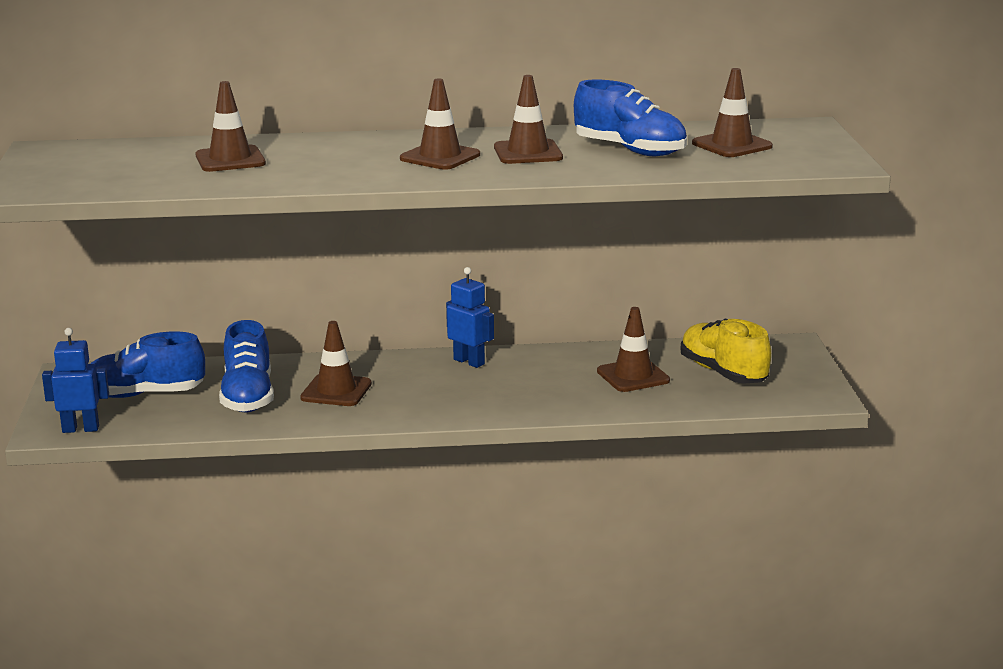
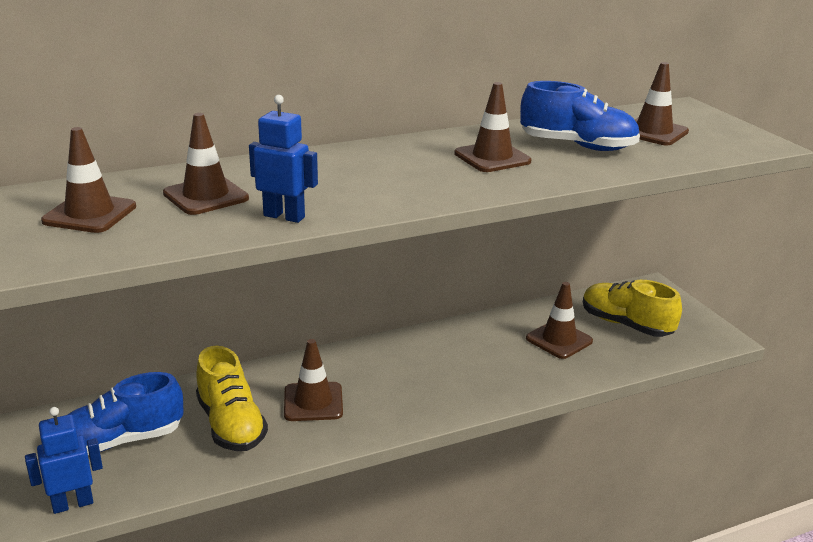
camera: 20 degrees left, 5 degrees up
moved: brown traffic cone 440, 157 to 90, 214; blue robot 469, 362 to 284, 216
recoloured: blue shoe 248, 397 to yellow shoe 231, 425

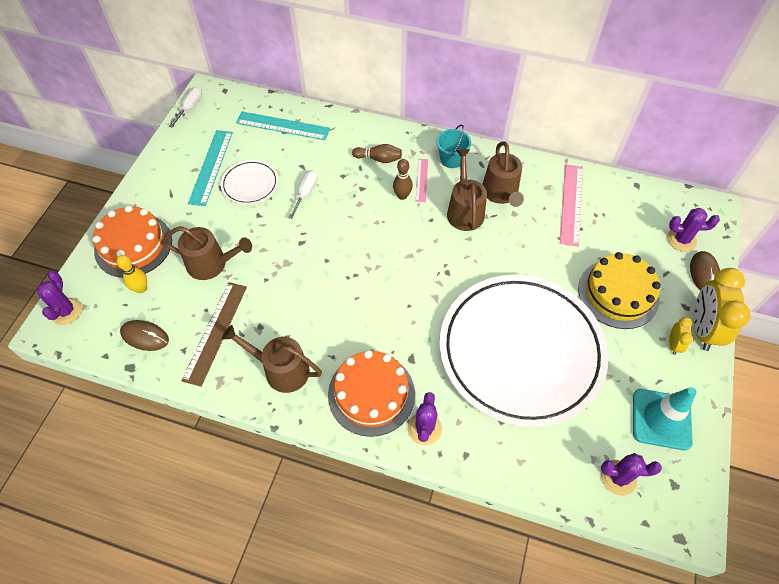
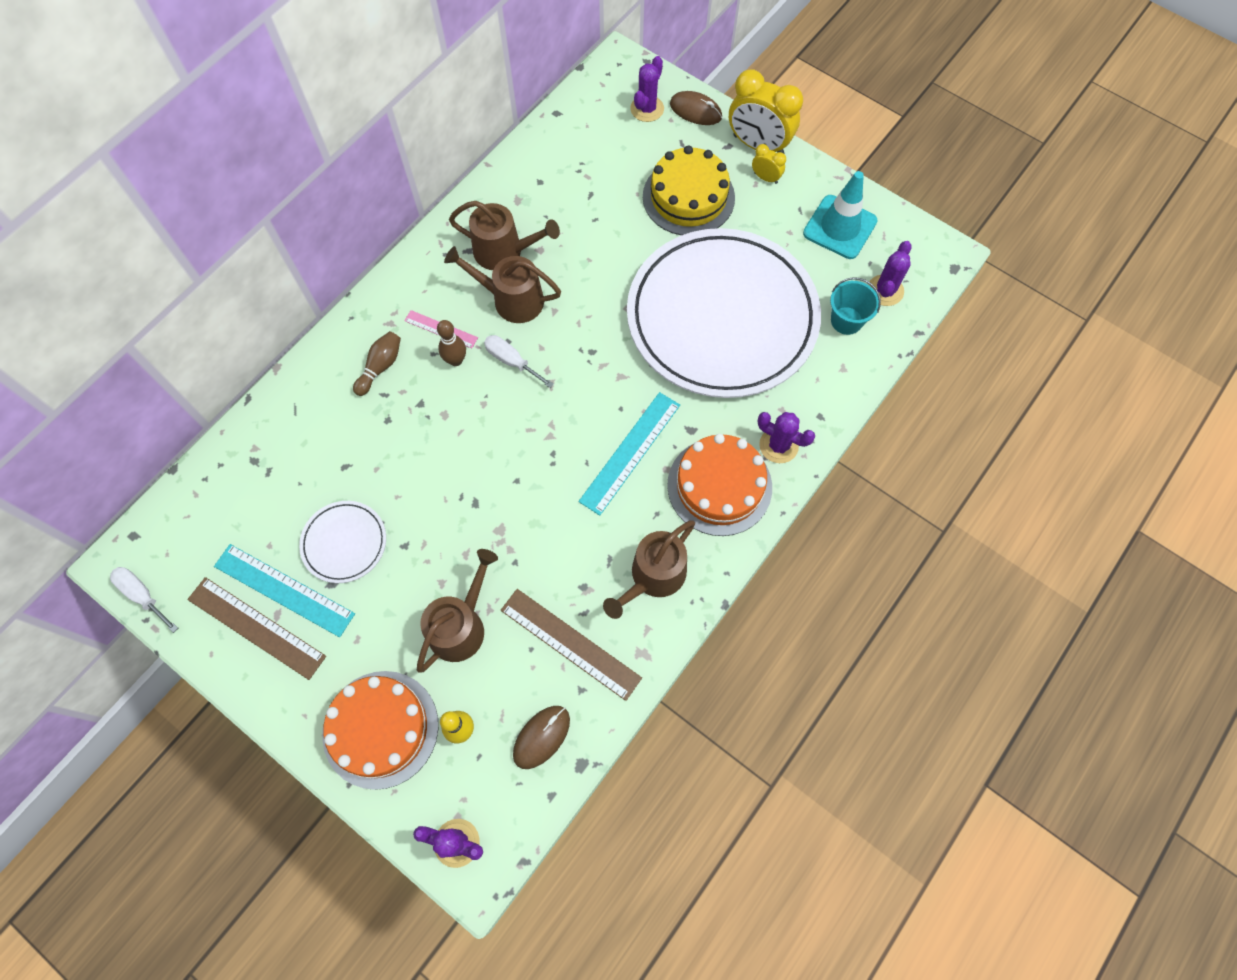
camera: 70 degrees left, 10 degrees up
removed: pink ruler 571, 204
added: brown ruler 256, 627
moved: white screwdriver 305, 193 to 511, 361; turquoise ruler 283, 126 to 630, 452; turquoise bucket 451, 159 to 846, 320

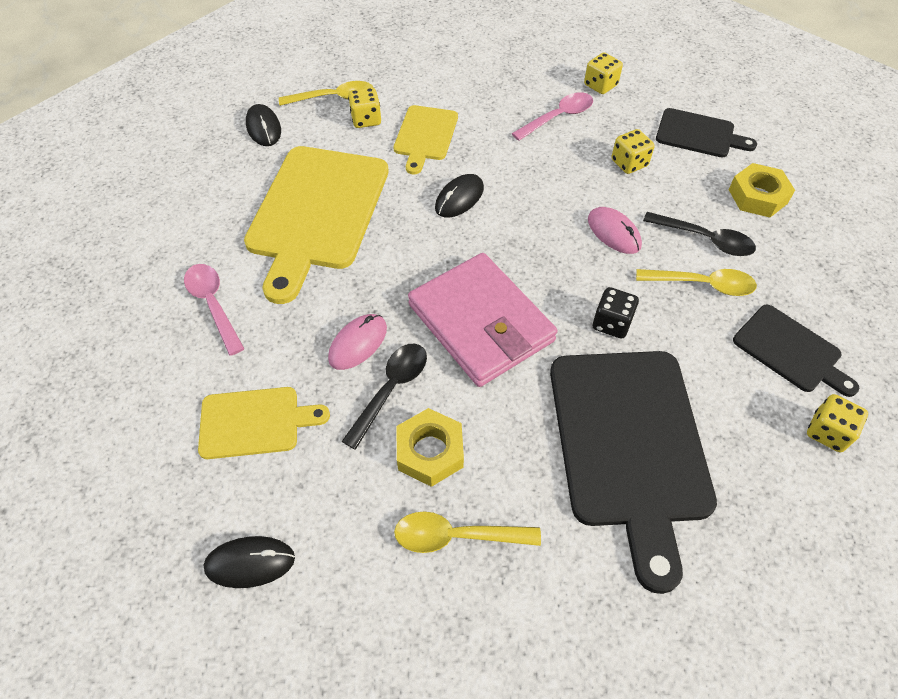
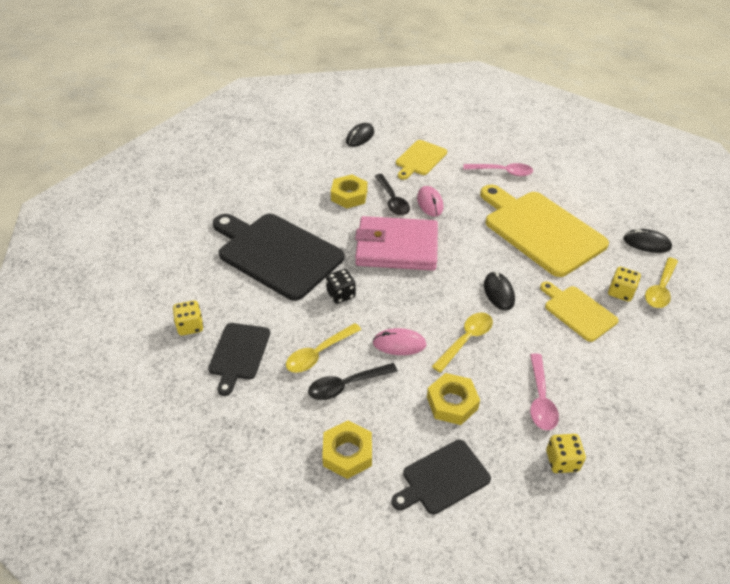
camera: 130 degrees right, 10 degrees down
moved: yellow spoon 456, 536 to 466, 340
replaced: yellow dice 629, 163 to yellow nut 452, 403
turned: black cutting board 790, 351 = 239, 354 75 degrees counterclockwise

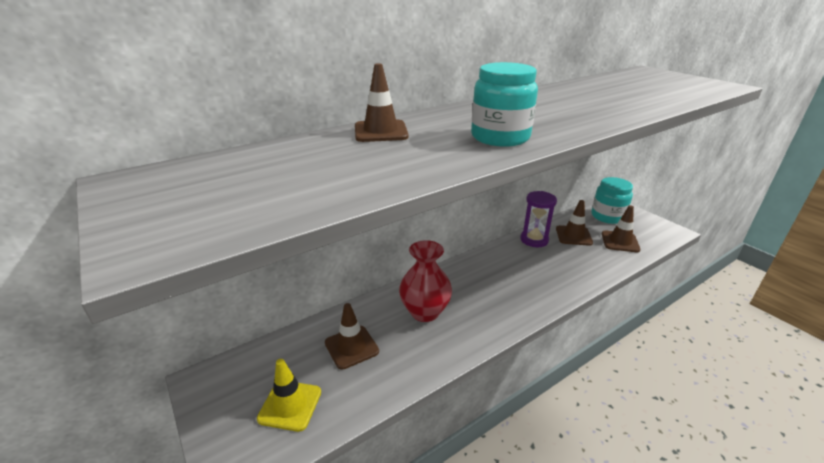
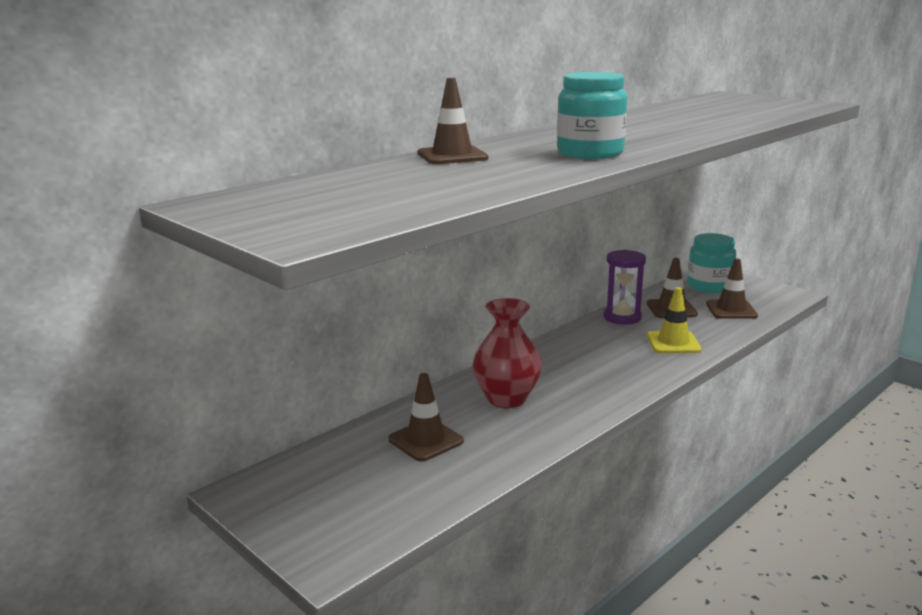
camera: 10 degrees left, 10 degrees down
moved: yellow traffic cone 290, 405 to 673, 343

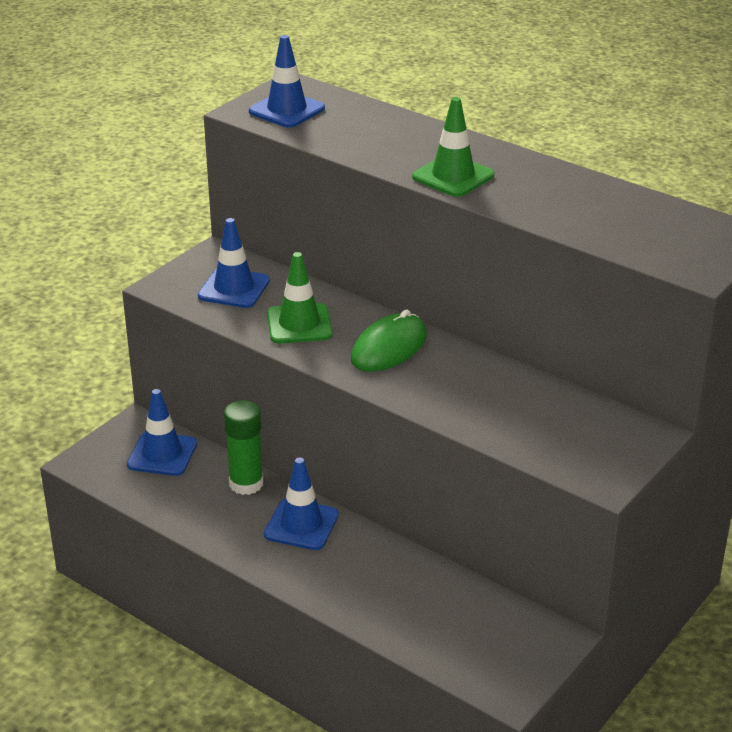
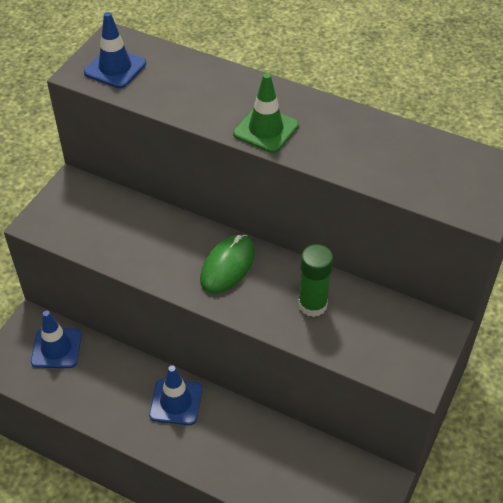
camera: 10 degrees left, 15 degrees up
removed: blue traffic cone 234, 288; green traffic cone 299, 324
moved: green glue stick 246, 483 to 312, 305

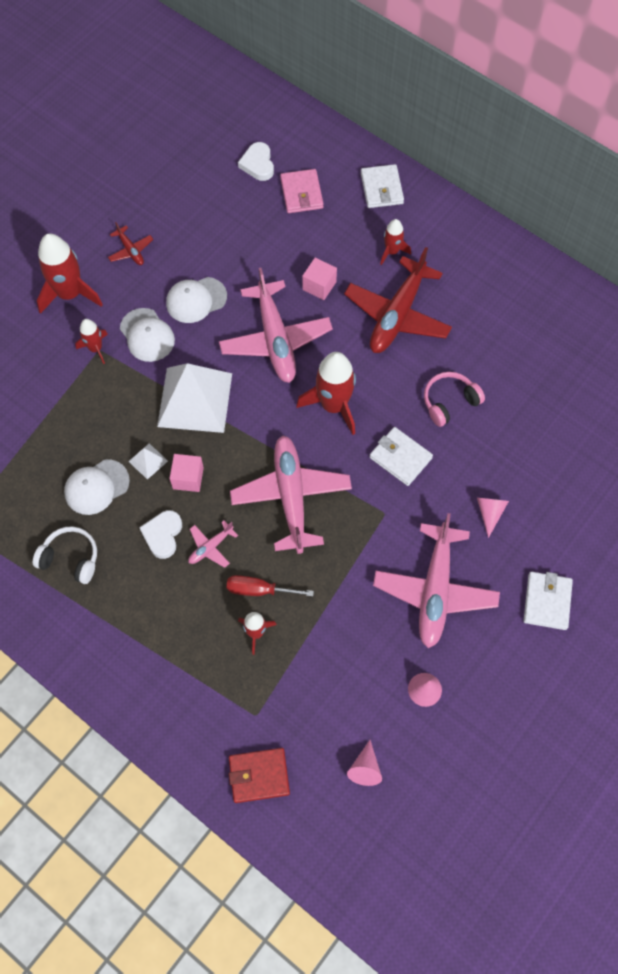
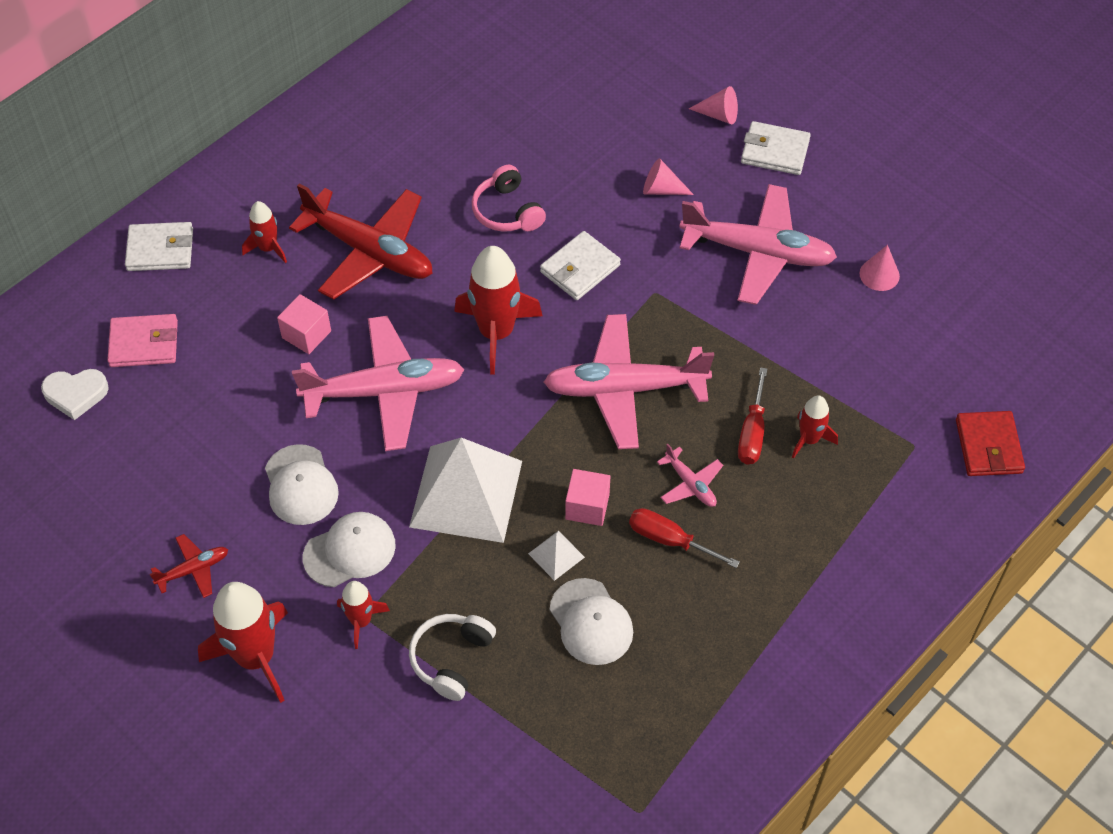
camera: 85 degrees left, 10 degrees down
moved: white headphones 70, 558 to 451, 659; pink cone 365, 768 to 718, 115
replaced: white heart 163, 535 to red screwdriver 669, 540

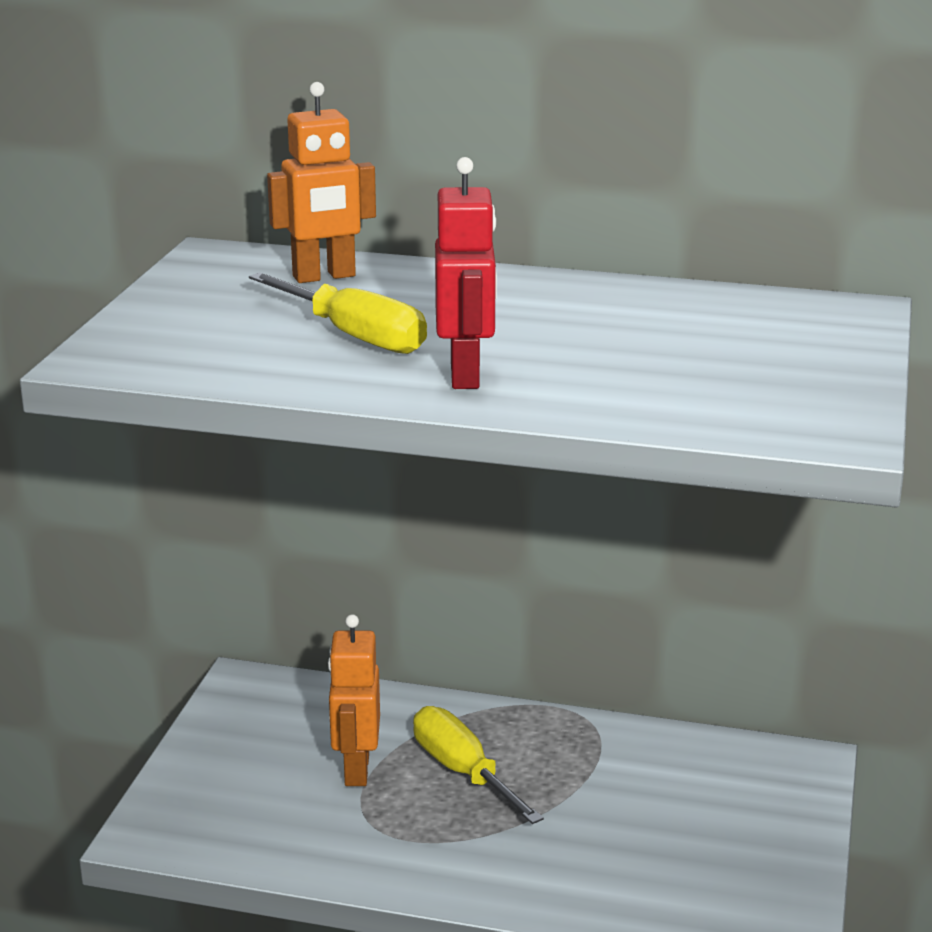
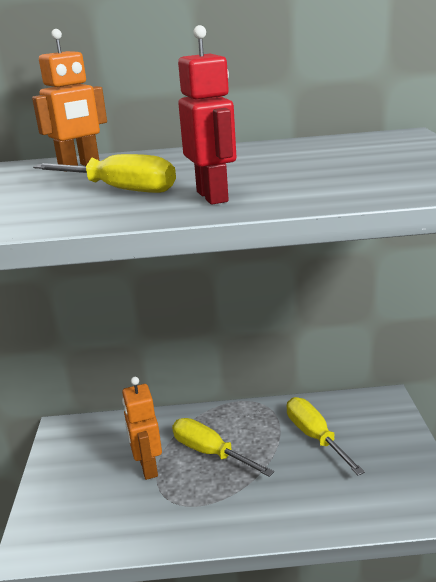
camera: 15 degrees left, 0 degrees up
added: yellow screwdriver 315, 437

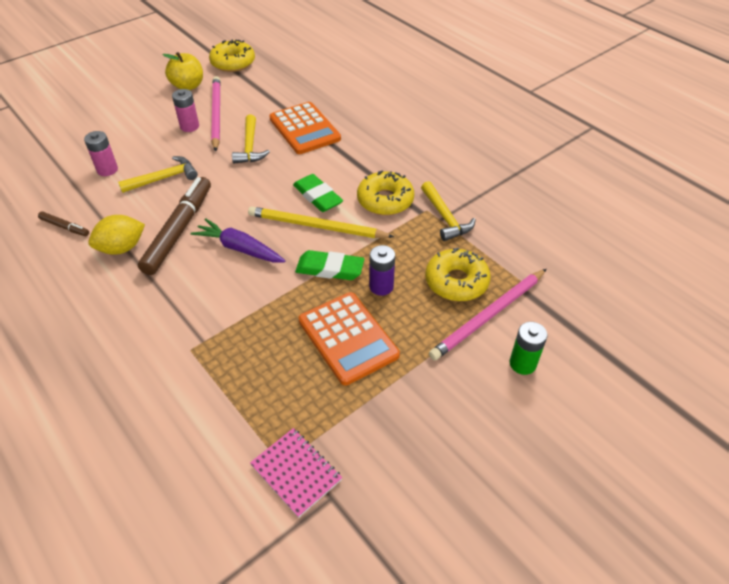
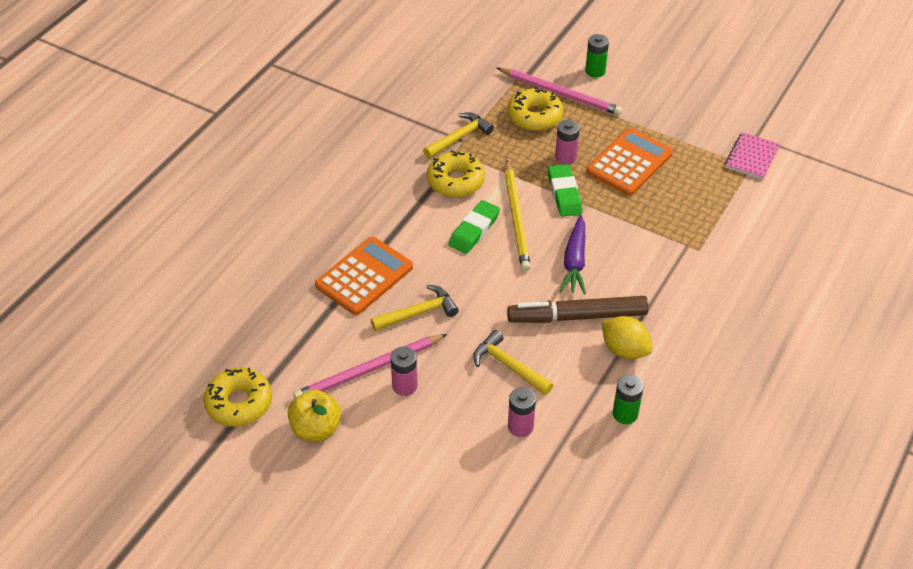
camera: 110 degrees left, 0 degrees up
replaced: brown marker 65, 227 to green battery 625, 414
recoloured: purple battery 381, 286 to pink battery 565, 157

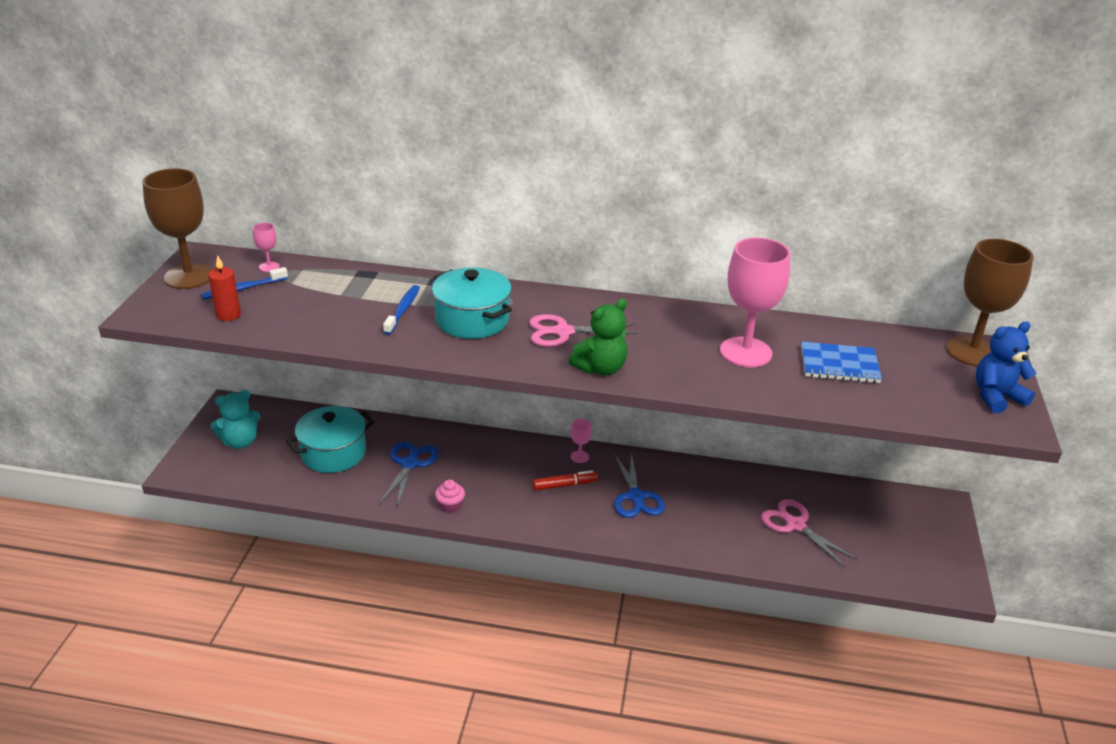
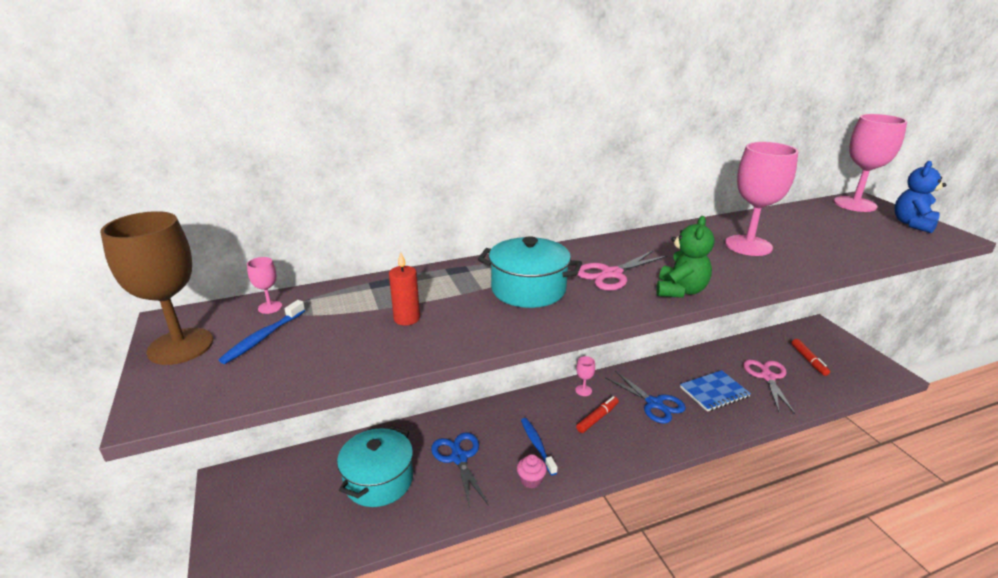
camera: 30 degrees left, 5 degrees down
removed: turquoise teddy bear 240, 442
added: red marker 808, 360
moved: red candle 228, 315 to 407, 318; blue toothbrush 403, 310 to 537, 445; blue notebook 839, 365 to 714, 392
recoloured: brown goblet 972, 352 to pink goblet 855, 204
turned: pink scissors 795, 525 = 767, 377 75 degrees clockwise

